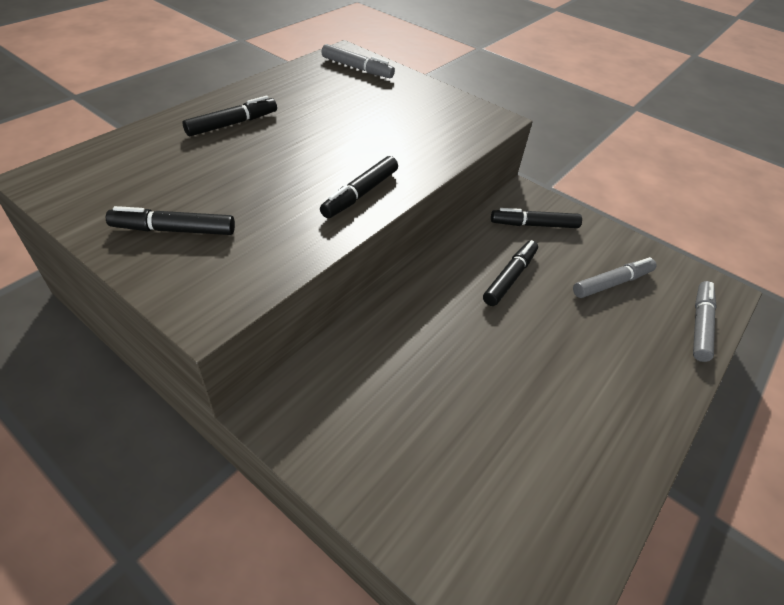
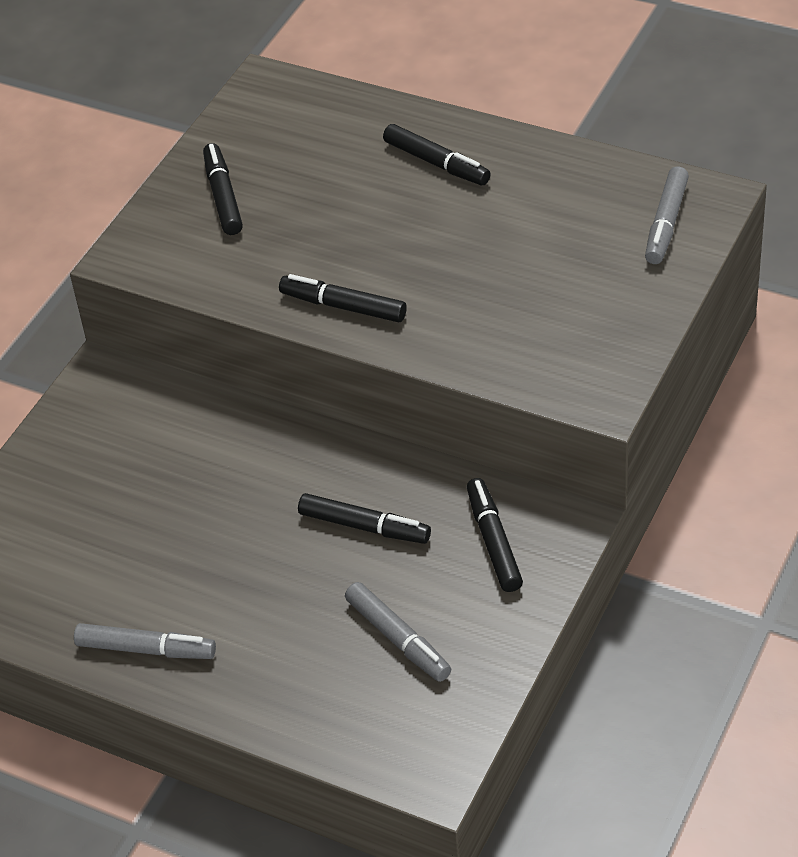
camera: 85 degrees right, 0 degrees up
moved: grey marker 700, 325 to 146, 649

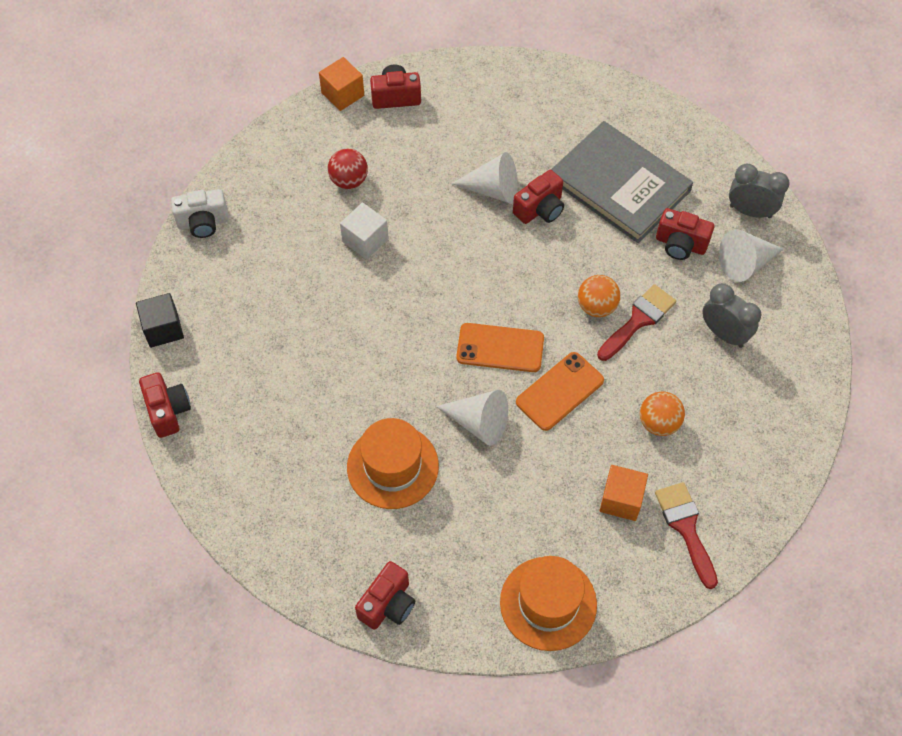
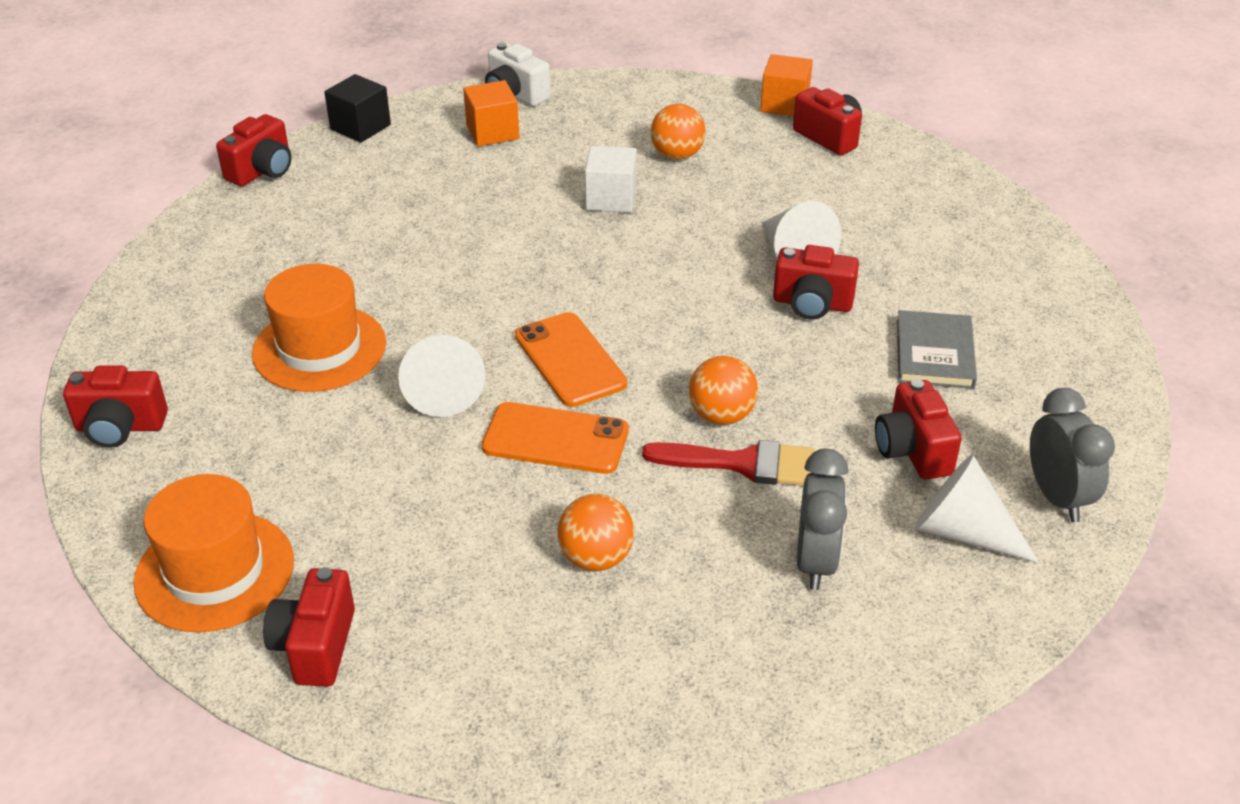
camera: 55 degrees right, 20 degrees down
removed: red brush 686, 528
added: red camera 315, 646
moved: orange cube 621, 500 to 492, 132
recoloured: red ball 349, 180 to orange ball 677, 155
resized: grey book 619, 185 = 934, 353 x0.53

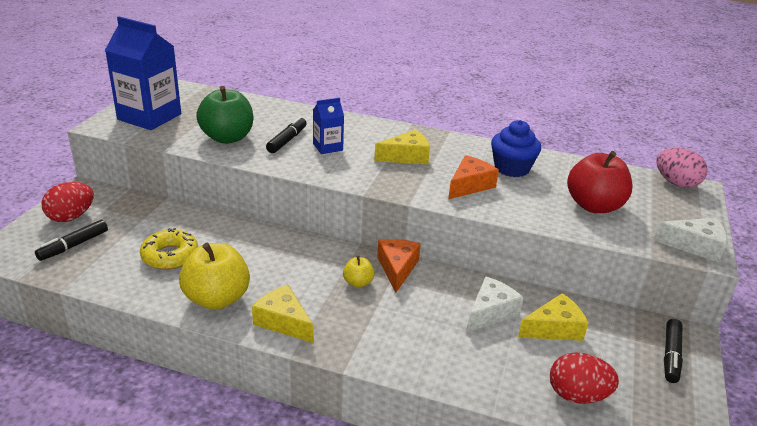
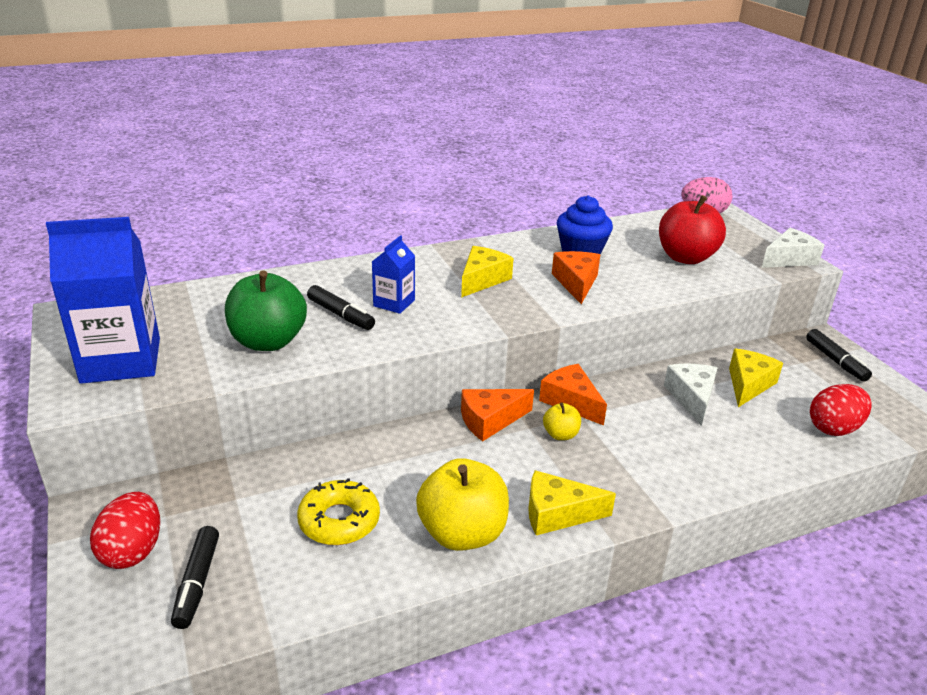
camera: 40 degrees left, 0 degrees up
added: orange cheese 490, 420
turned: black marker 287, 140 = 340, 315 150 degrees clockwise

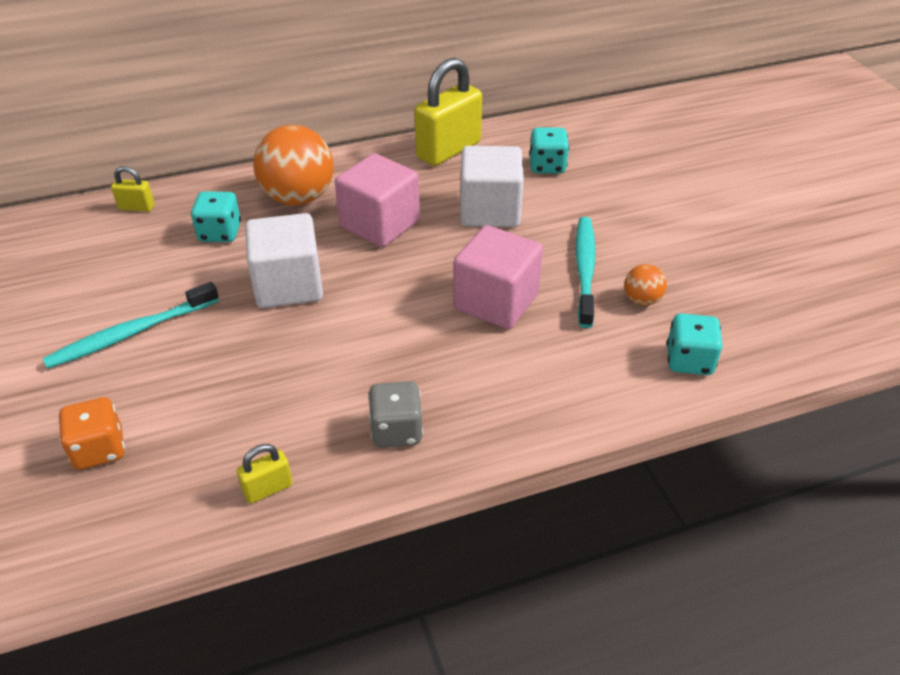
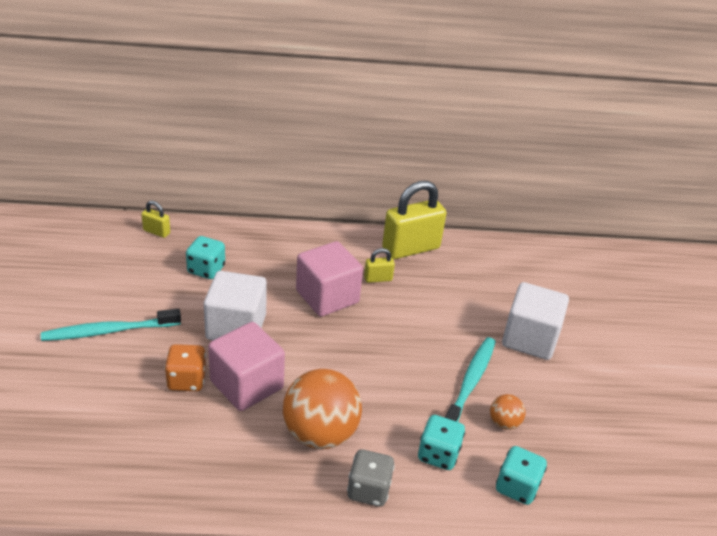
camera: 15 degrees right, 5 degrees down
moved: orange dice 99, 449 to 186, 380; pink cube 496, 302 to 246, 385; orange ball 298, 198 to 320, 433; grey dice 396, 431 to 369, 490; yellow padlock 268, 489 to 378, 279; turquoise dice 547, 166 to 438, 454; white cube 490, 211 to 529, 338

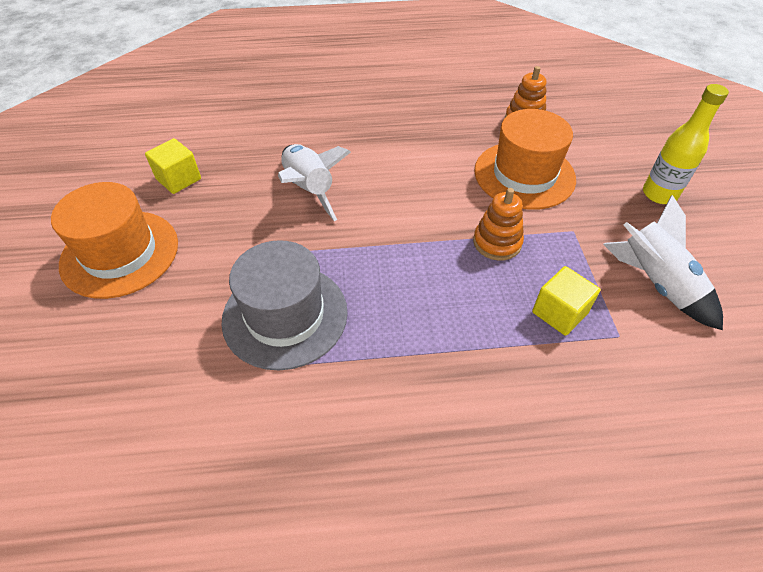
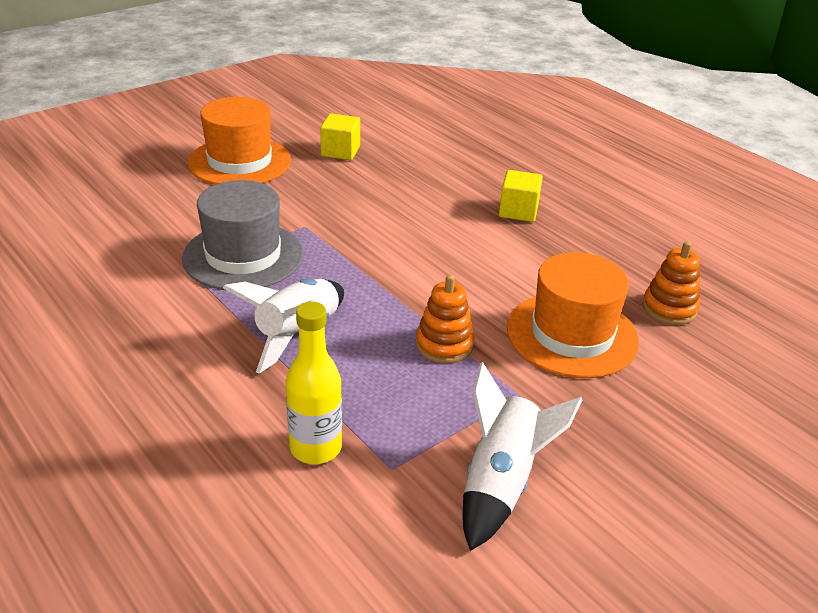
camera: 55 degrees right, 15 degrees down
moved: white rocket 309, 189 to 297, 334; yellow bottle 659, 194 to 315, 448; yellow cube 559, 313 to 518, 211

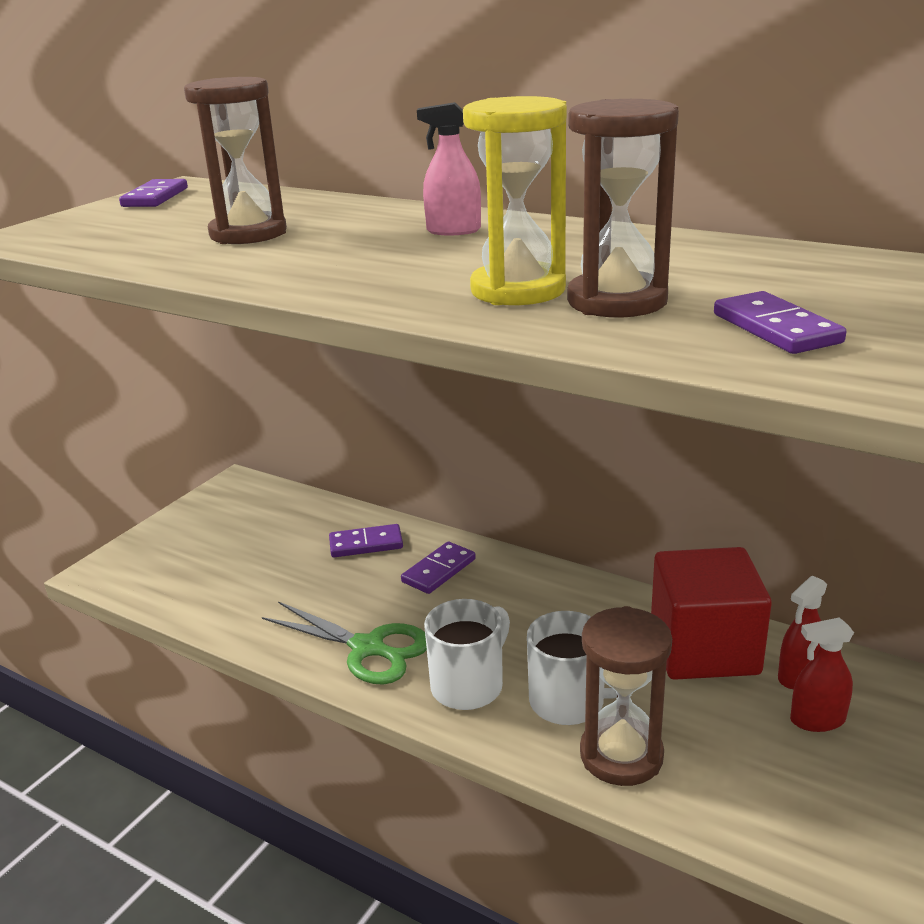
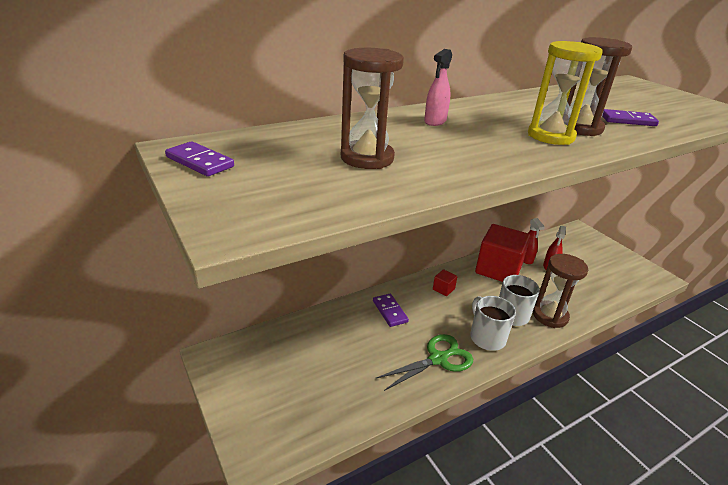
camera: 65 degrees left, 5 degrees up
removed: purple domino 366, 544
added: red cube 443, 289

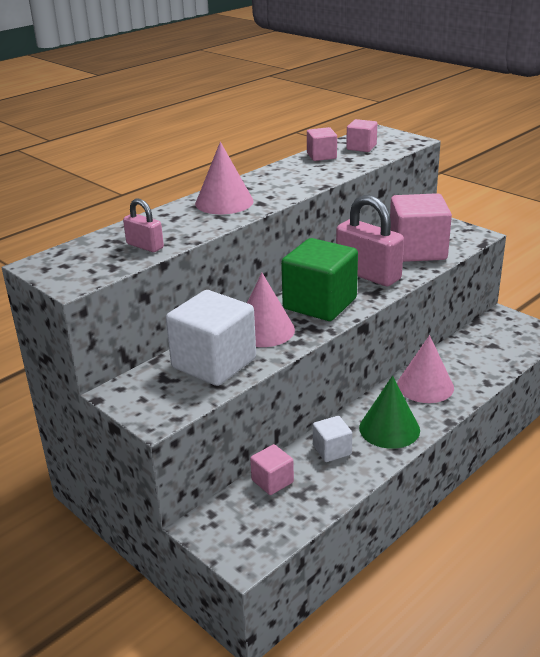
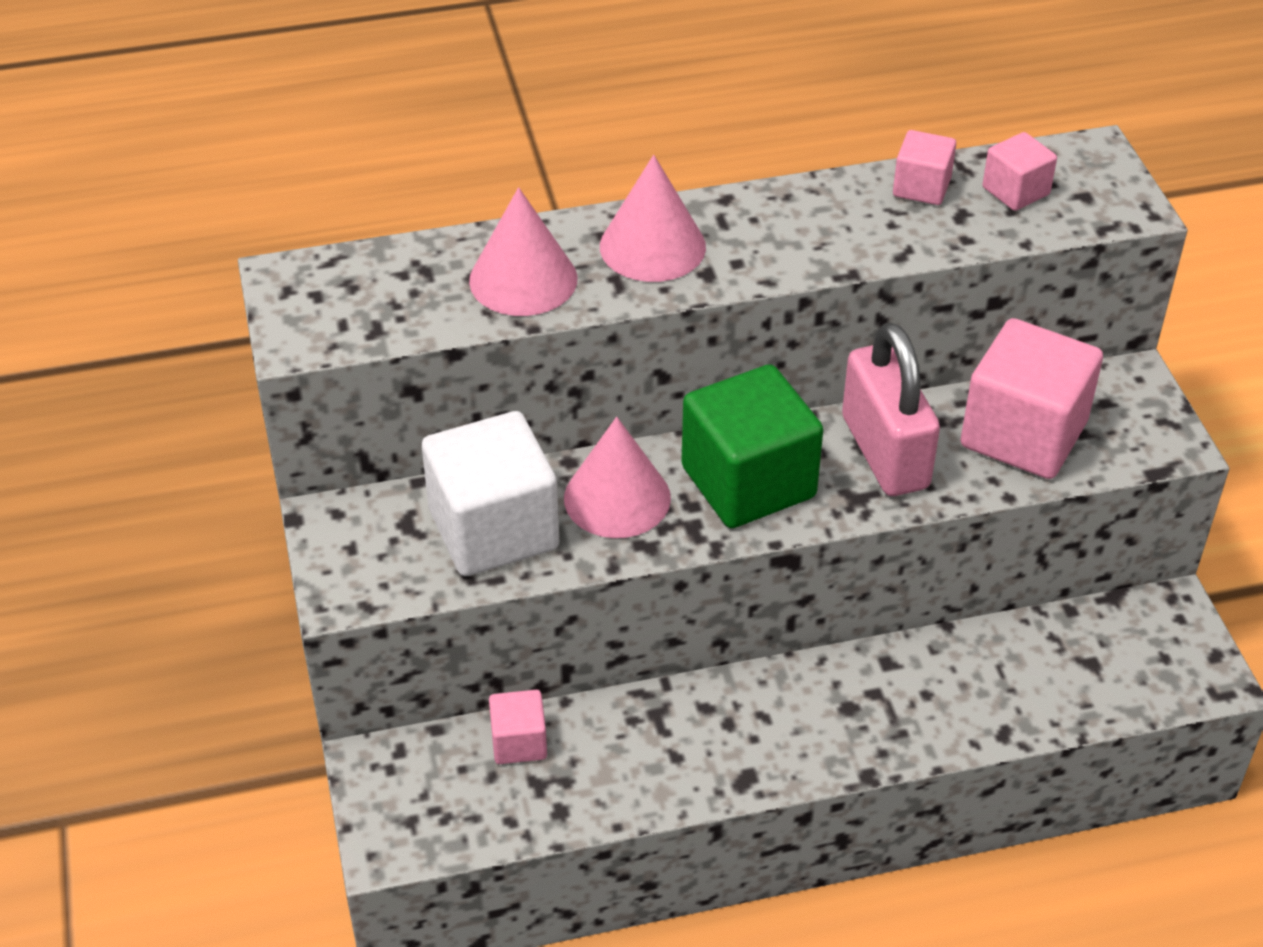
camera: 30 degrees right, 15 degrees up
removed: pink padlock 145, 246; white cube 332, 450; green cone 389, 429
moved: pink cone 425, 386 to 523, 279

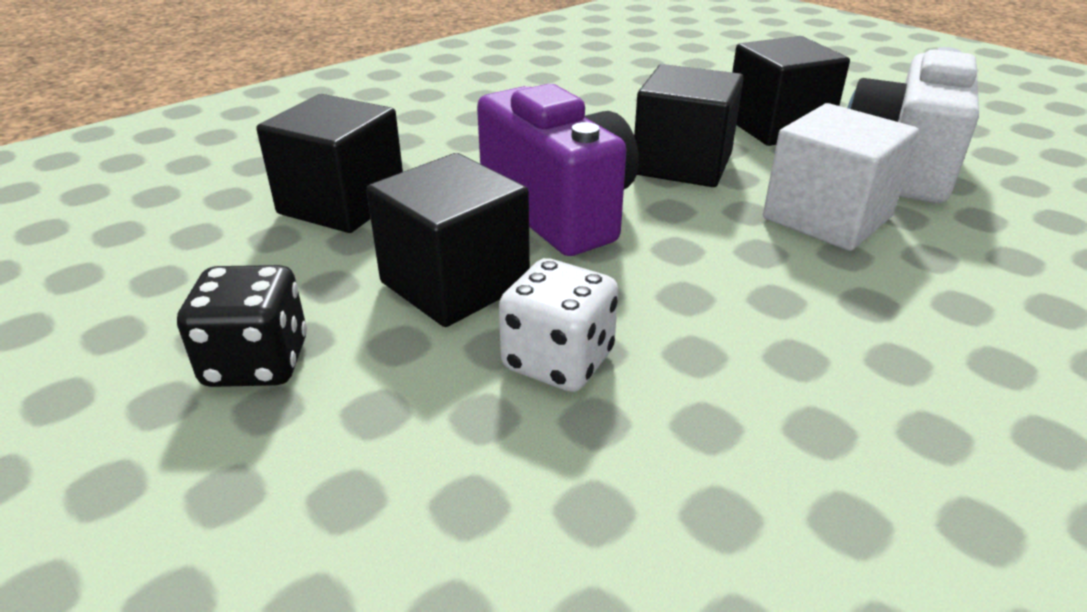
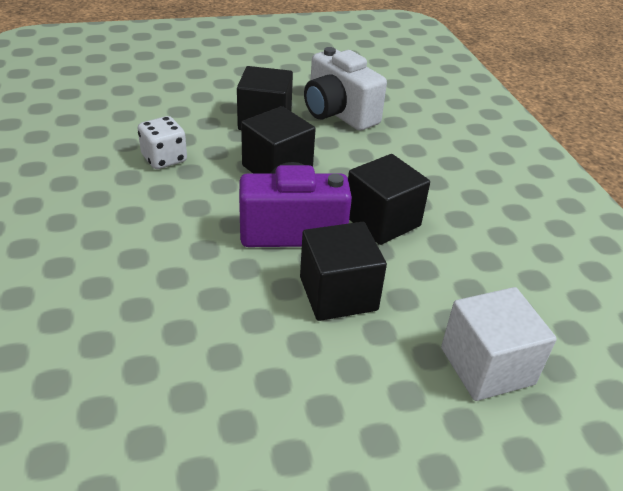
camera: 65 degrees left, 5 degrees up
removed: black dice 257, 362
moved: white dice 558, 361 to 164, 159; black cube 342, 204 to 382, 221; white cube 827, 218 to 487, 366

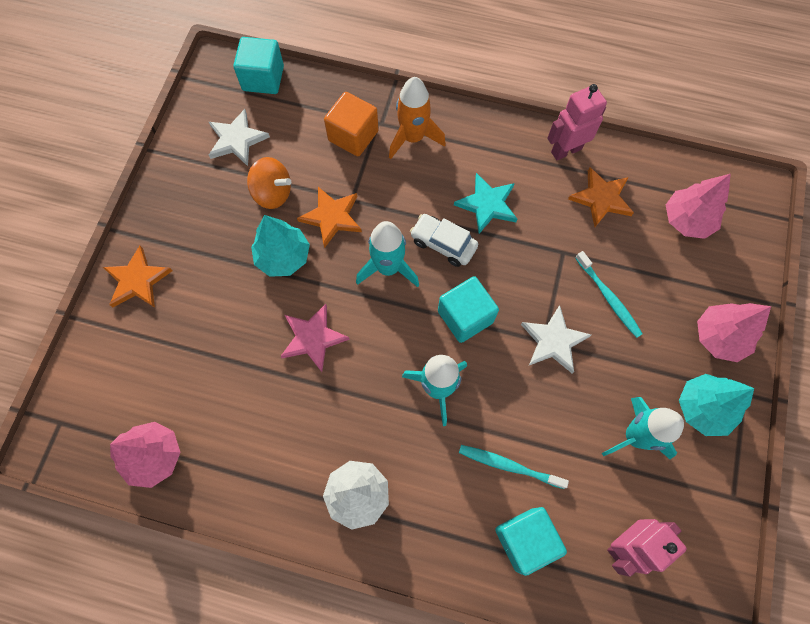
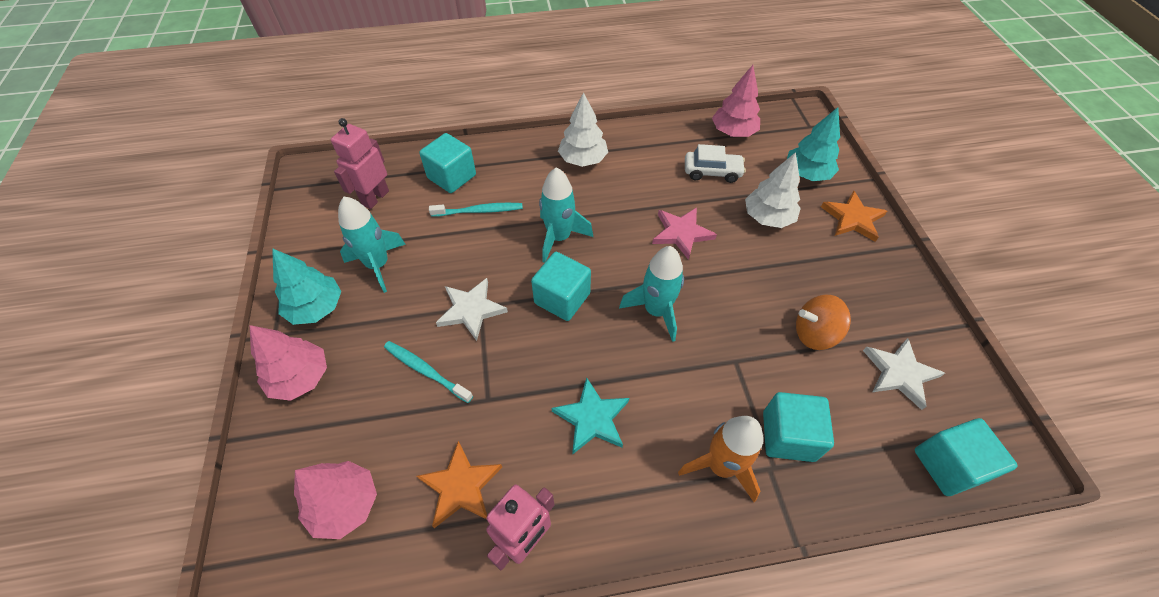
camera: 155 degrees right, 15 degrees down
removed: orange star 332, 217
added: white tree 767, 217
moved: white car 443, 244 to 712, 172; turquoise tree 283, 257 to 806, 174
recoloured: orange cube 353, 136 to turquoise cube 788, 436

